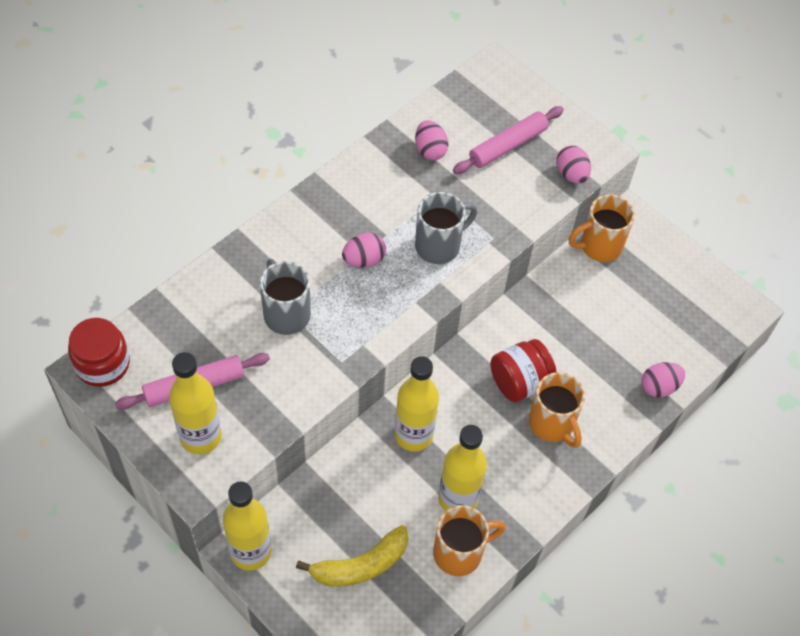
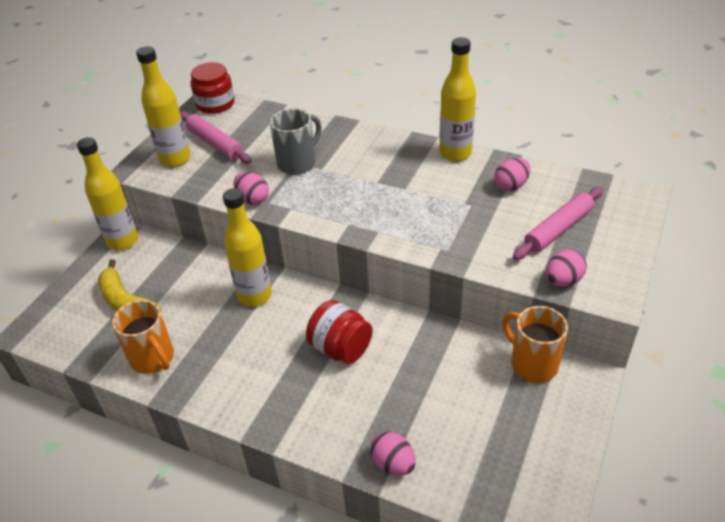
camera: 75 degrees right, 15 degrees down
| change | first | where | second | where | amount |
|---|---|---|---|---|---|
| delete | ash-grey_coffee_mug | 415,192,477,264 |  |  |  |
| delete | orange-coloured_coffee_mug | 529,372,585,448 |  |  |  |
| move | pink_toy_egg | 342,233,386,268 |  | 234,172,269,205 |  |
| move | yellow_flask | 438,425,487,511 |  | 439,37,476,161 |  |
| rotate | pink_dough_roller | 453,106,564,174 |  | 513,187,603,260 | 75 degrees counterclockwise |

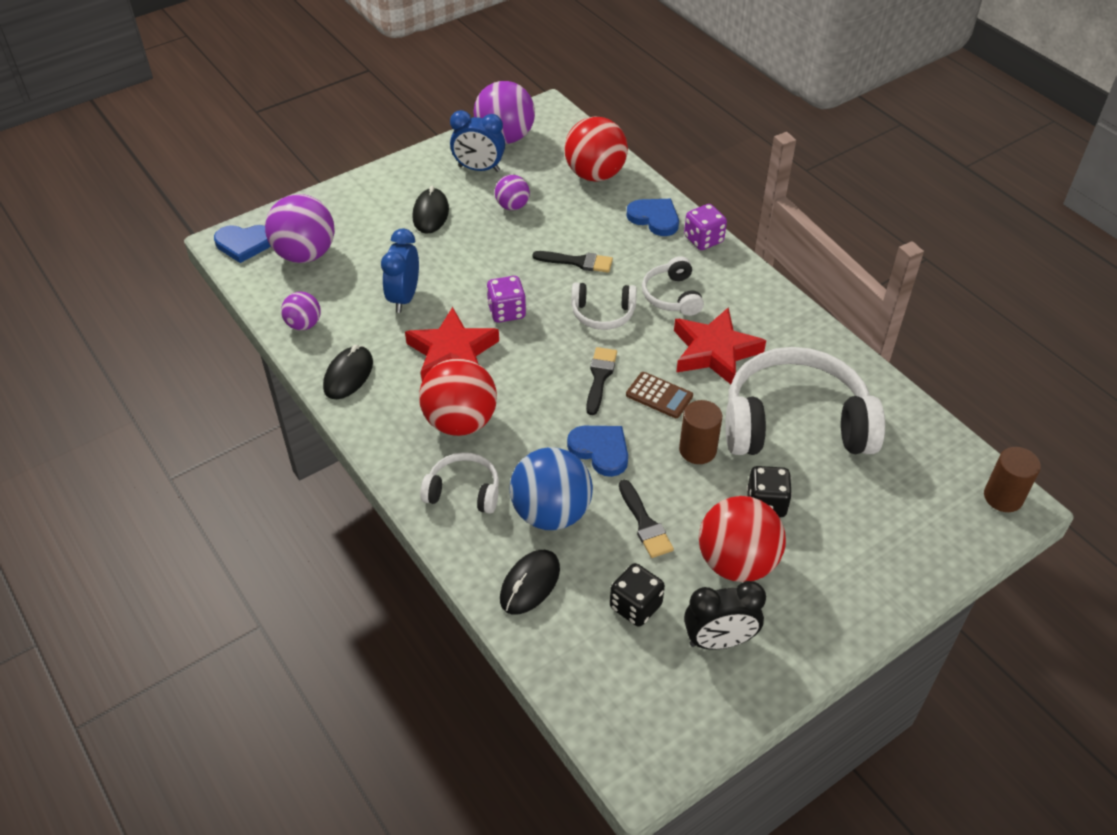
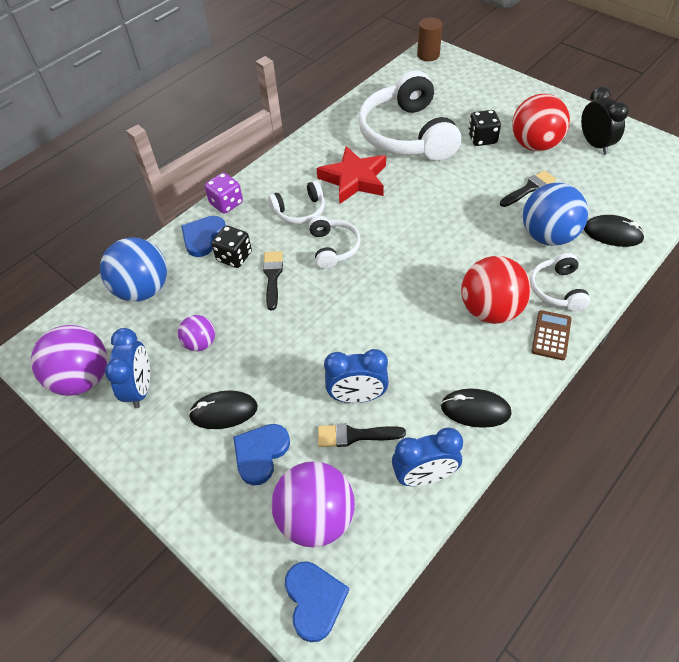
camera: 100 degrees left, 5 degrees up
| change | first | where | second | where | amount |
|---|---|---|---|---|---|
| delete | red_star_shape | 405,307,499,381 |  |  |  |
| delete | royal_purple_die | 486,276,526,323 |  |  |  |
| delete | dark_brown_solid_cylinder | 679,400,722,464 |  |  |  |
| move | blue_heart_shape | 567,426,628,477 |  | 233,424,290,485 |  |
| move | ebony_brush | 586,347,617,415 |  | 318,423,406,447 |  |
| move | ebony_die | 610,563,665,627 |  | 211,225,252,268 |  |
| move | dark_brown_pocket_calculator | 626,372,693,418 |  | 531,310,572,360 |  |
| replace | royal_purple_play_ball | 281,292,321,330 | blue_bedside_clock | 392,428,463,486 |  |
| recolor | red_play_ball | 564,117,628,182 | blue_play_ball | 100,237,167,302 |  |

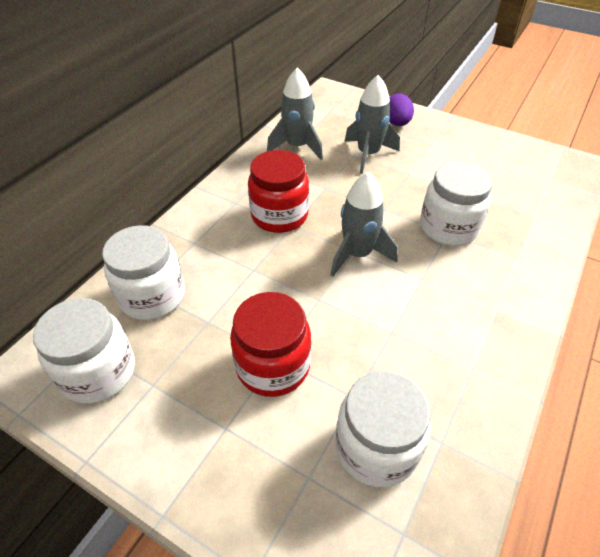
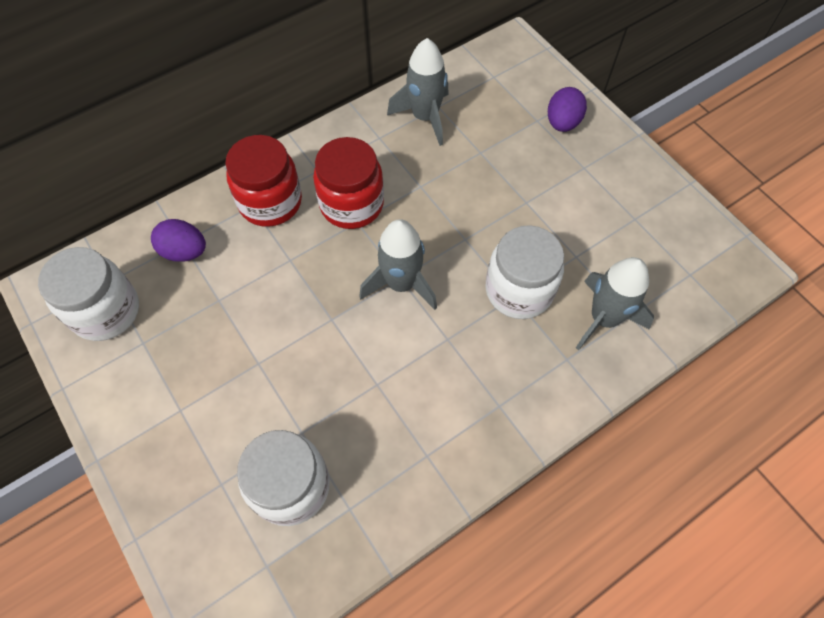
camera: 25 degrees right, 15 degrees up
| change | first | where | second | where | amount |
|---|---|---|---|---|---|
| move | red_jar | 230,292,311,397 |  | 225,135,302,227 |  |
| move | ash-grey_spaceship | 345,75,400,174 |  | 576,257,654,350 |  |
| replace | white_jar | 102,225,185,320 | royal_purple_toy_egg | 151,219,206,262 |  |

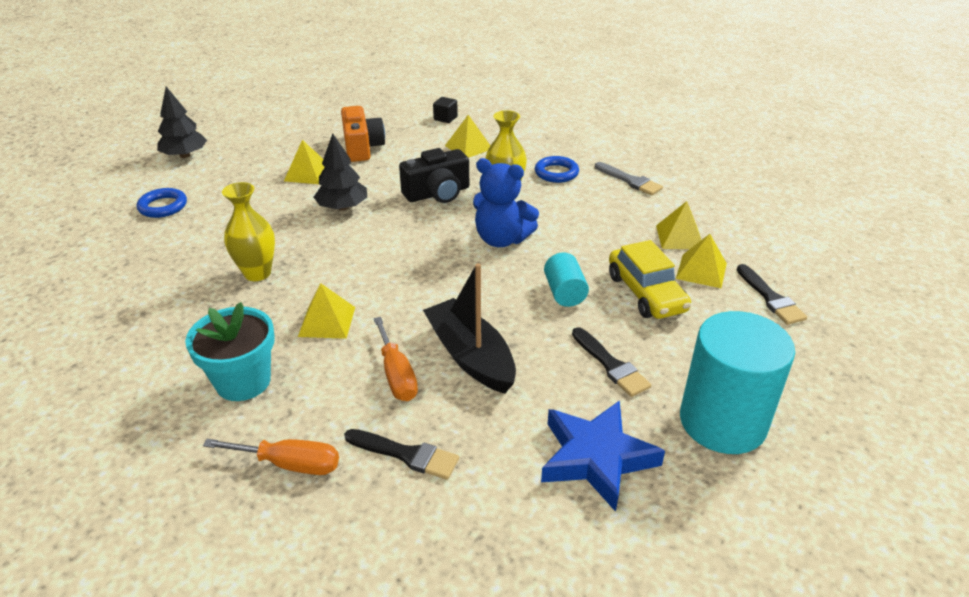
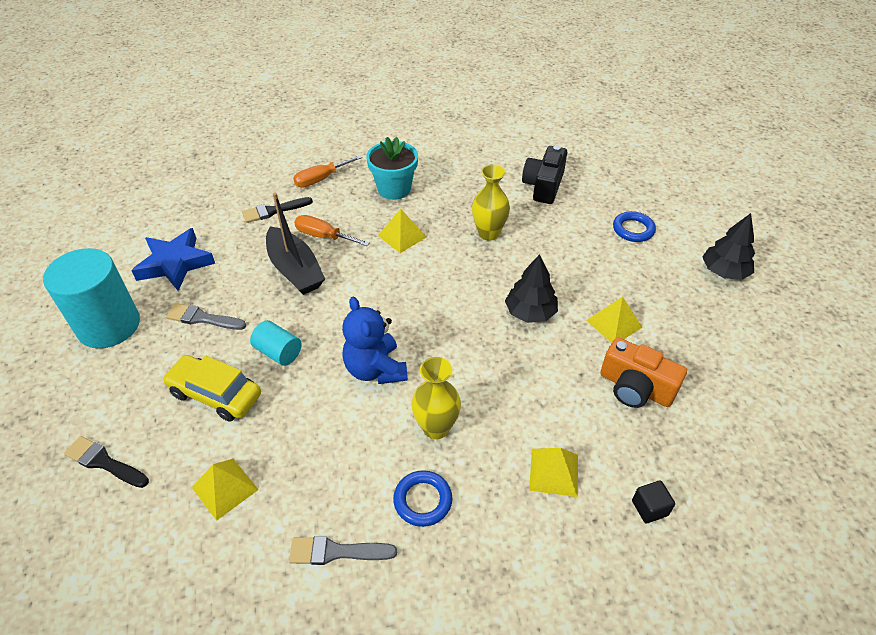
camera: 135 degrees right, 10 degrees up
| change | first | where | second | where | amount |
|---|---|---|---|---|---|
| delete | yellow_pyramid | 676,234,727,288 |  |  |  |
| move | ebony_camera | 399,148,469,203 |  | 522,145,567,204 |  |
| recolor | ebony_brush | 572,327,651,397 | ash-grey_brush | 166,303,246,330 |  |
| rotate | ebony_boat | 423,263,516,393 |  | 266,193,325,295 | 45 degrees clockwise |
| rotate | blue_teddy_bear | 473,158,539,247 |  | 342,297,408,384 | 90 degrees counterclockwise |

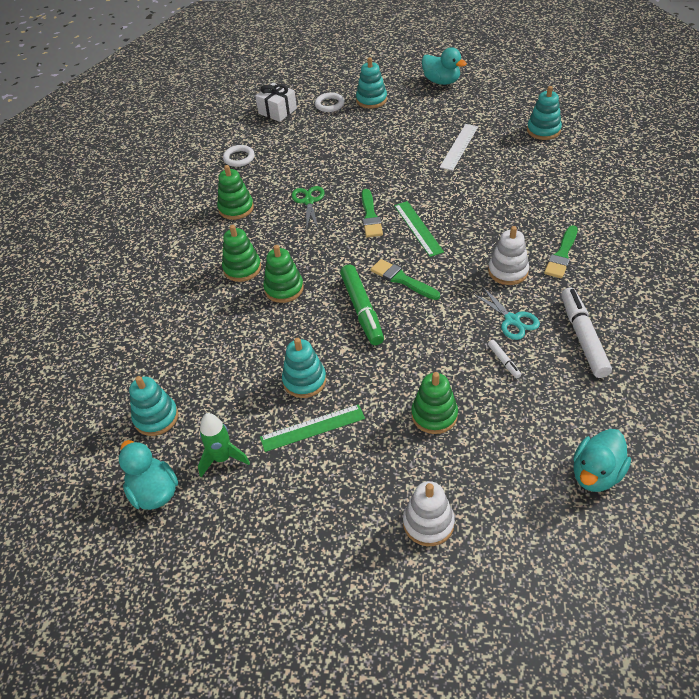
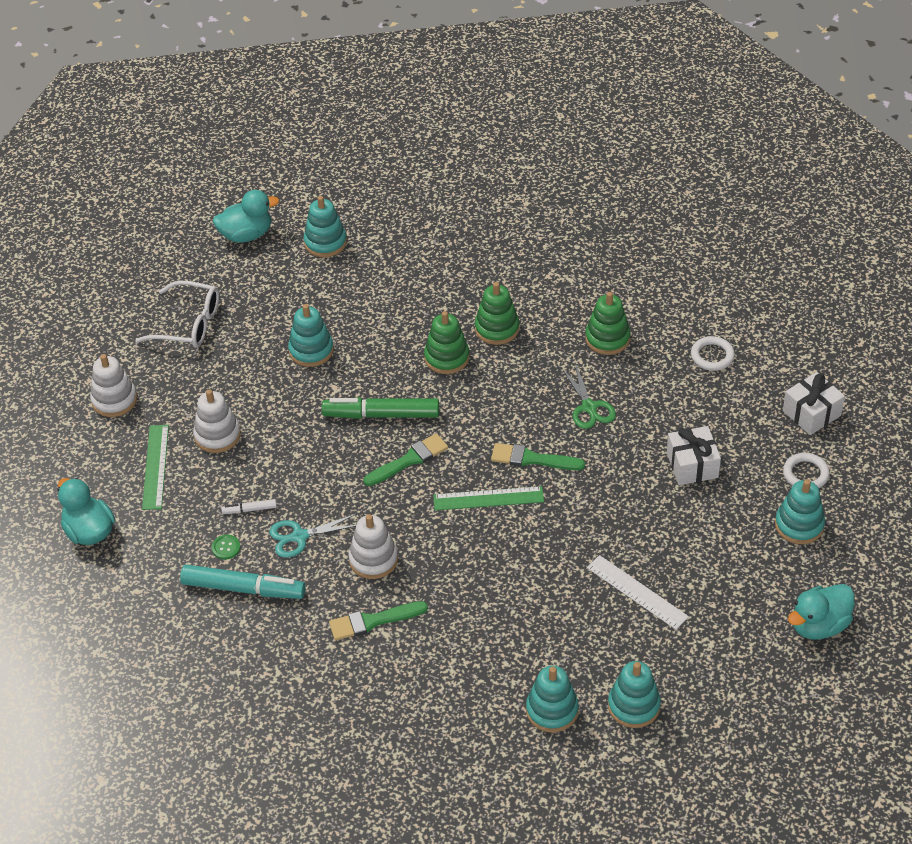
camera: 105 degrees right, 0 degrees up
| change | first | where | second | where | amount |
|---|---|---|---|---|---|
| delete | emerald_spaceship | 198,413,250,477 |  |  |  |
| insert |  |  | white_spectacles | 135,280,219,348 |  |
| insert |  |  | emerald_shirt_button | 212,535,240,560 |  |
| insert |  |  | teal_stacking_toy | 526,666,579,732 |  |
| insert |  |  | white_present | 667,426,721,485 |  |
| move | emerald_straightedge | 260,404,365,452 |  | 142,425,169,510 |  |
| recolor | emerald_stacking_toy | 411,372,458,434 | white_stacking_toy | 193,389,241,453 |  |
| recolor | white_marker_pen | 561,288,612,378 | teal_marker_pen | 180,565,306,599 |  |
| rotate | emerald_pair_of_scissors | 292,186,325,230 |  | 561,363,616,429 | 60 degrees clockwise |
| rotate | emerald_brush | 544,225,578,278 |  | 329,601,428,641 | 60 degrees counterclockwise |

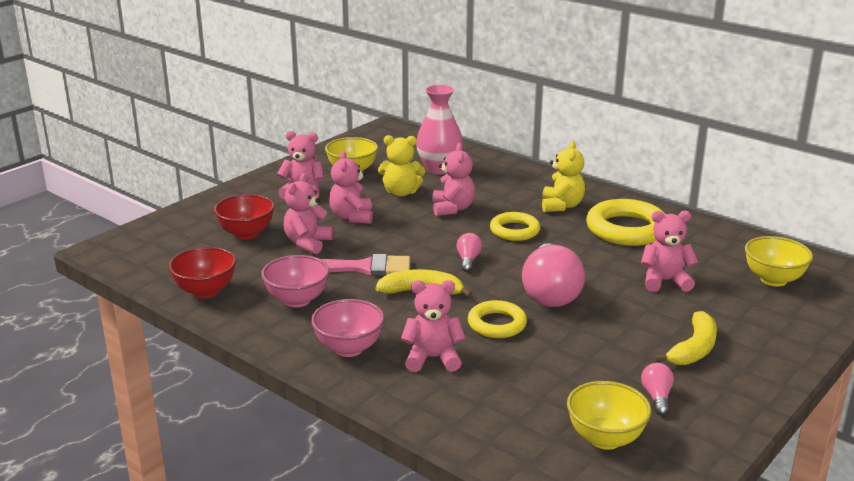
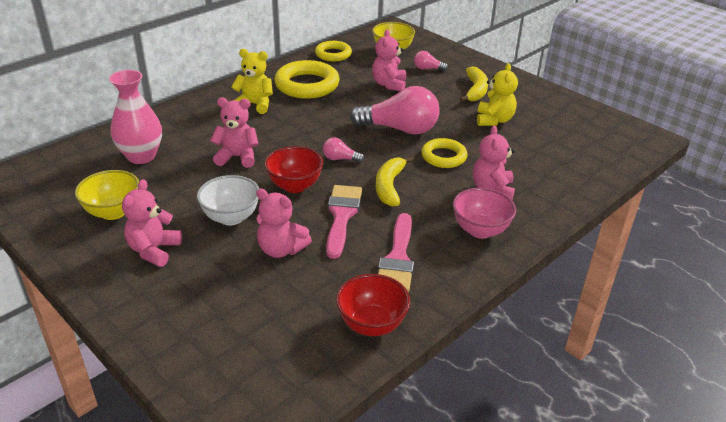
camera: 85 degrees left, 10 degrees up
| change | first | where | second | where | amount |
|---|---|---|---|---|---|
| delete | yellow_bowl | 567,381,651,450 |  |  |  |
| move | red_bowl | 214,194,275,240 |  | 264,146,324,193 |  |
| move | yellow_teddy_bear | 378,135,426,197 |  | 477,63,518,126 |  |
| move | yellow_torus | 490,212,540,241 |  | 315,41,352,62 |  |
| move | pink_lightbulb | 641,363,674,416 |  | 414,51,448,71 |  |
| replace | pink_bowl | 261,255,329,308 | pink_brush | 378,213,414,292 |  |
| replace | pink_teddy_bear | 329,151,373,224 | white_bowl | 197,175,260,226 |  |
| rotate | yellow_banana_fruit | 653,311,717,365 |  | 459,66,488,102 | 60 degrees clockwise |

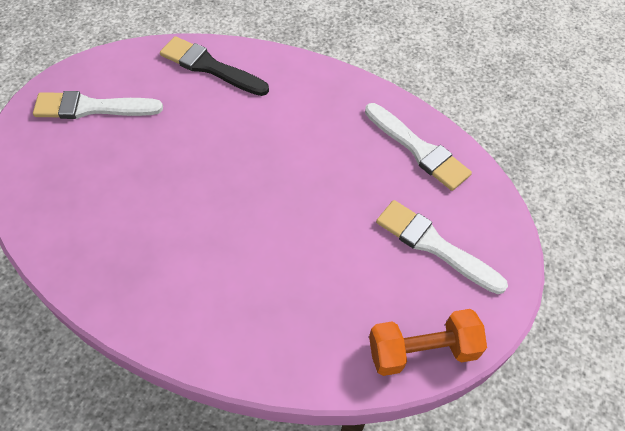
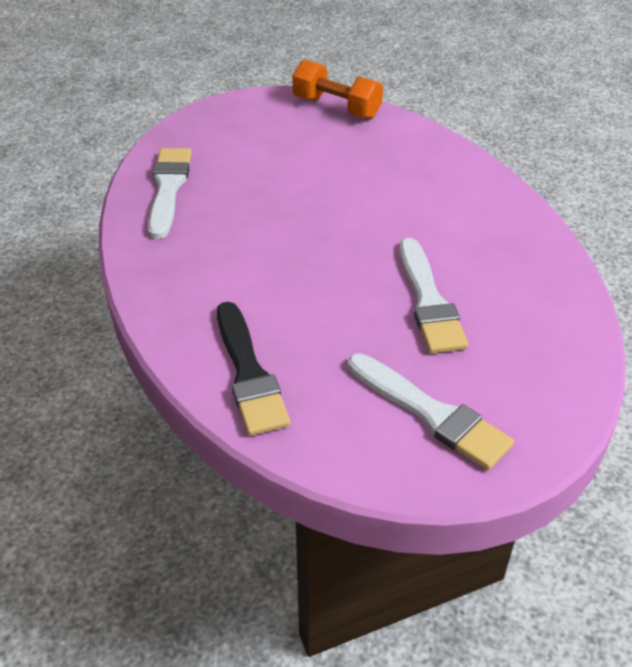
camera: 135 degrees left, 15 degrees down
| change | first | where | second | where | amount |
|---|---|---|---|---|---|
| move | white_brush | 376,200,508,294 |  | 399,238,468,353 |  |

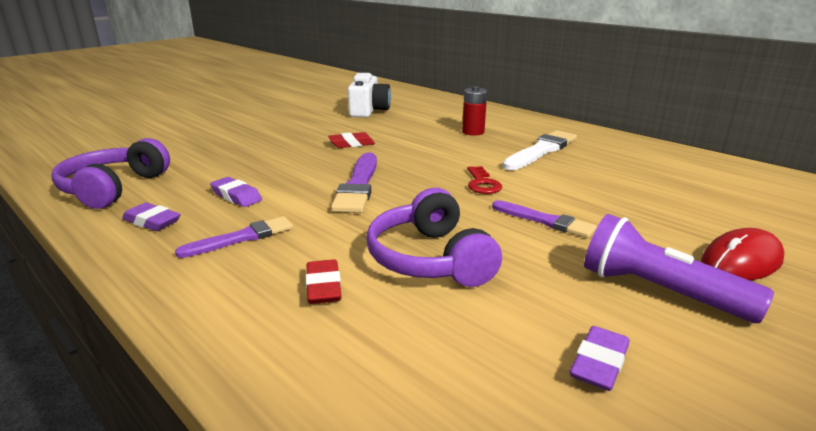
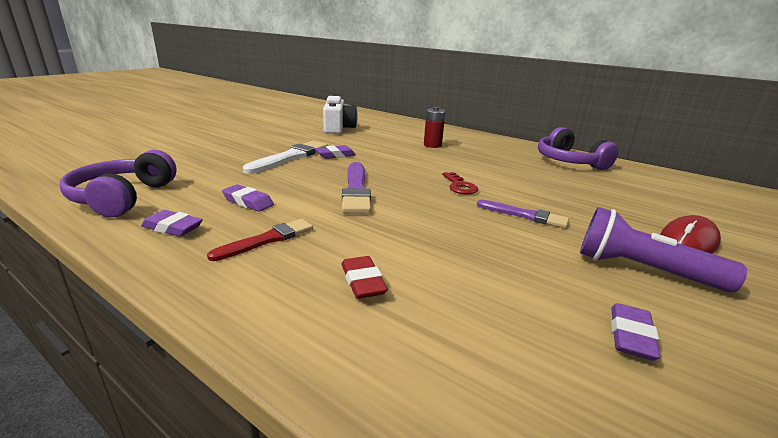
camera: 10 degrees left, 0 degrees up
| change | first | where | second | where | amount |
|---|---|---|---|---|---|
| move | royal_purple_headphones | 366,188,502,287 |  | 538,127,619,170 |  |
| move | white_brush | 502,130,577,170 |  | 243,141,328,174 |  |
| recolor | royal_purple_brush | 175,216,293,258 | red_brush | 207,219,313,261 |  |
| recolor | red_pencil_eraser | 328,132,375,148 | royal_purple_pencil_eraser | 315,145,356,159 |  |

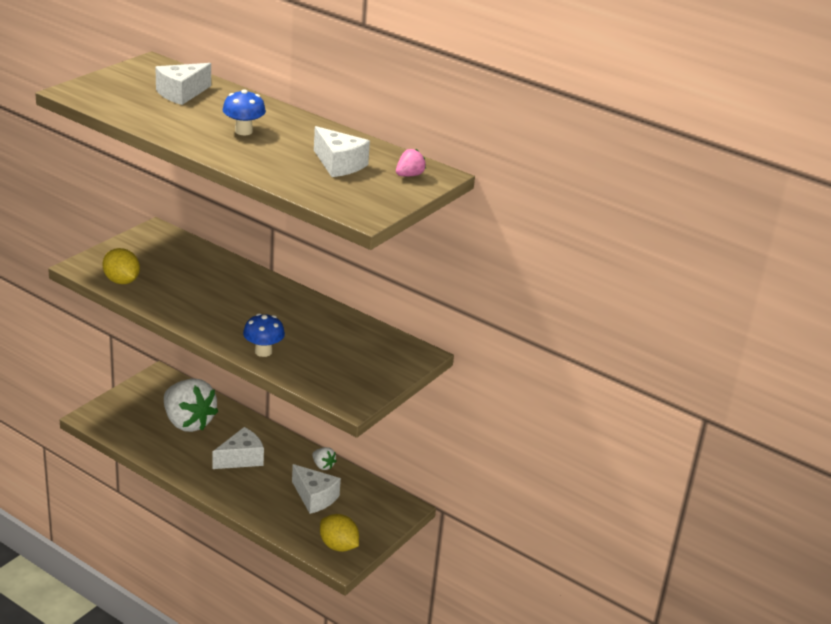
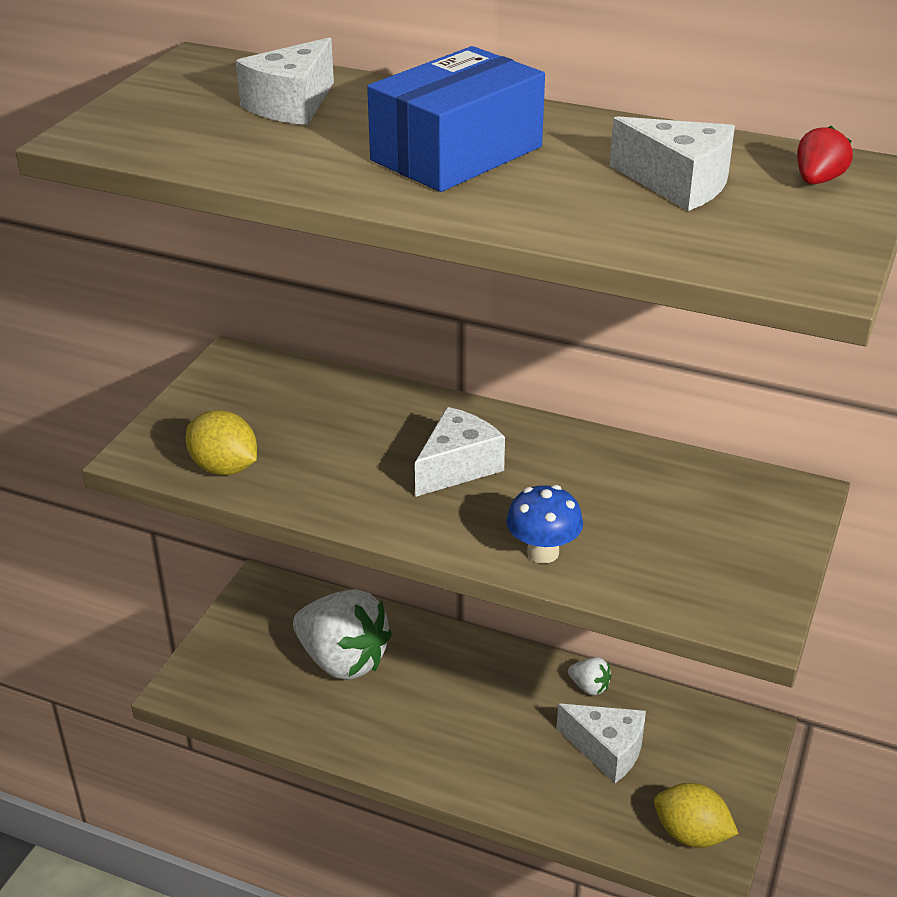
camera: 10 degrees left, 5 degrees up
| change | first | where | second | where | amount |
|---|---|---|---|---|---|
| move | white_piece_of_cheese | 212,427,264,469 |  | 415,407,505,497 |  |
| replace | blue_toadstool | 223,89,266,135 | blue_parcel | 367,46,545,192 |  |
| recolor | pink_toy_strawberry | 396,149,426,176 | red_toy_strawberry | 797,126,853,184 |  |

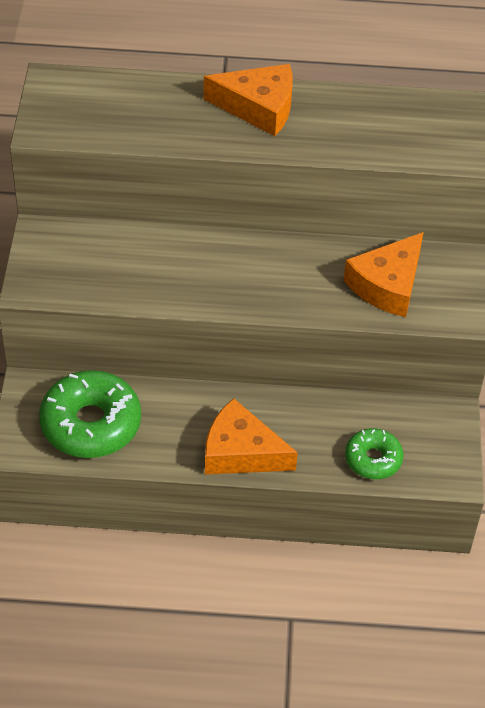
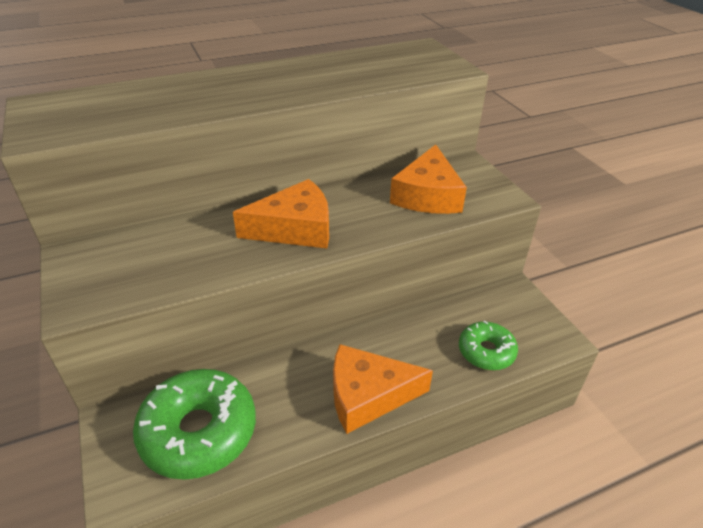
camera: 25 degrees left, 10 degrees down
| change | first | where | second | where | amount |
|---|---|---|---|---|---|
| move | orange-coloured_piece_of_cheese | 203,64,293,136 |  | 233,179,329,248 |  |

